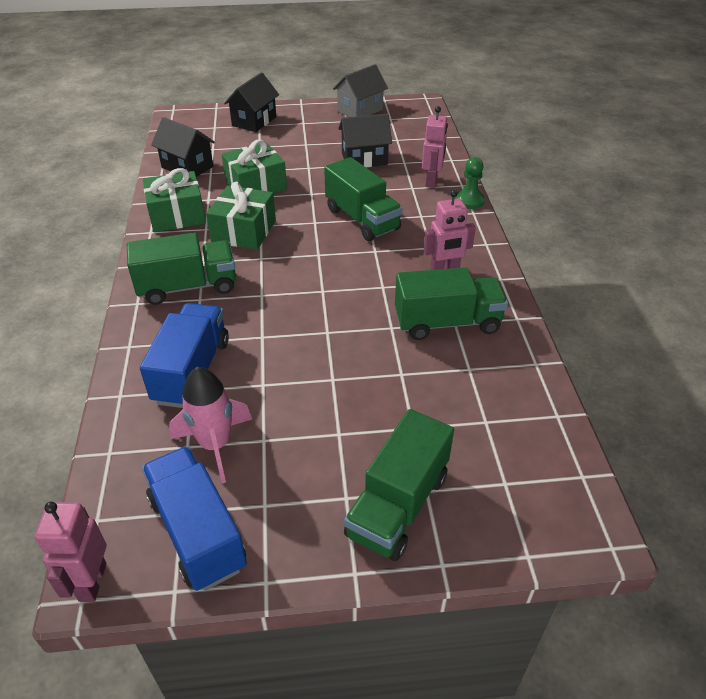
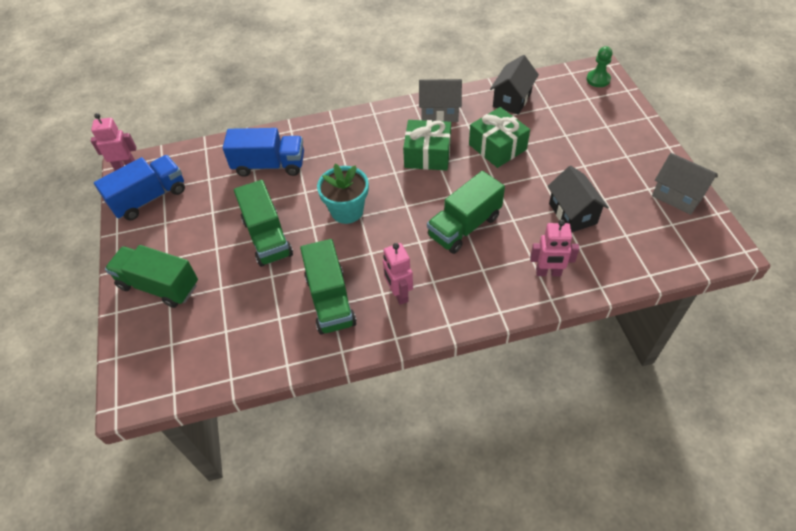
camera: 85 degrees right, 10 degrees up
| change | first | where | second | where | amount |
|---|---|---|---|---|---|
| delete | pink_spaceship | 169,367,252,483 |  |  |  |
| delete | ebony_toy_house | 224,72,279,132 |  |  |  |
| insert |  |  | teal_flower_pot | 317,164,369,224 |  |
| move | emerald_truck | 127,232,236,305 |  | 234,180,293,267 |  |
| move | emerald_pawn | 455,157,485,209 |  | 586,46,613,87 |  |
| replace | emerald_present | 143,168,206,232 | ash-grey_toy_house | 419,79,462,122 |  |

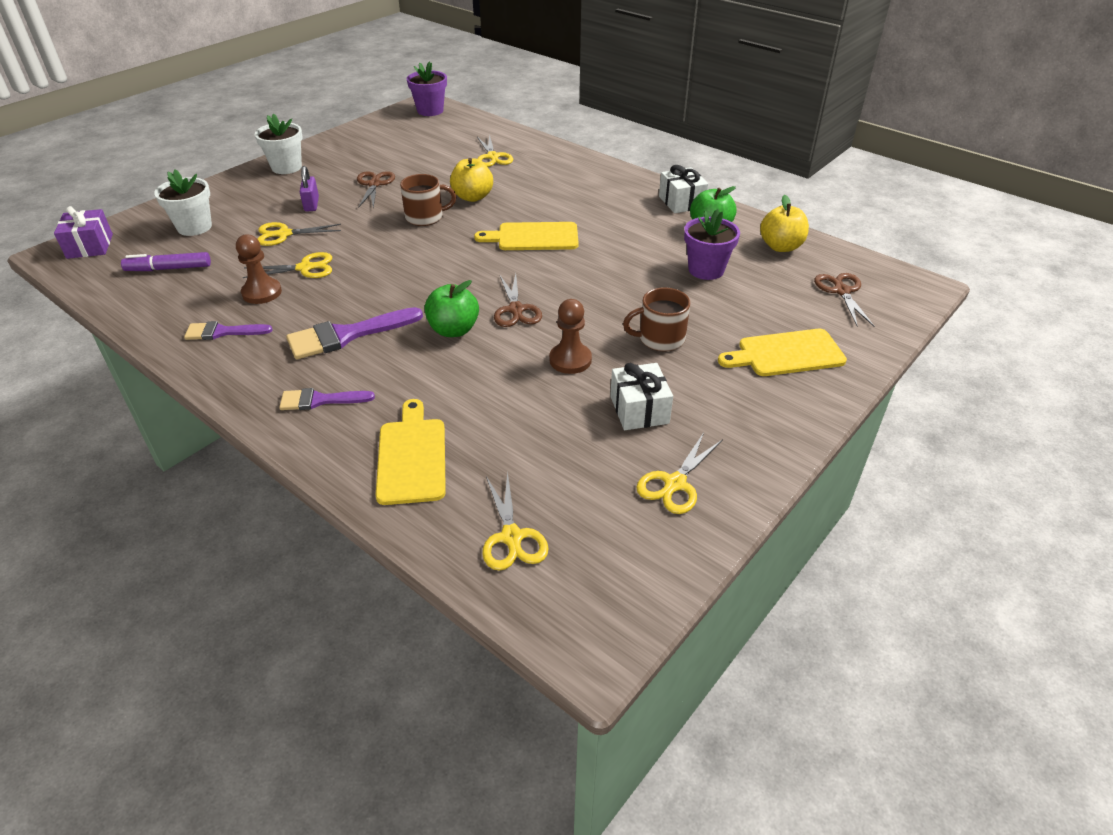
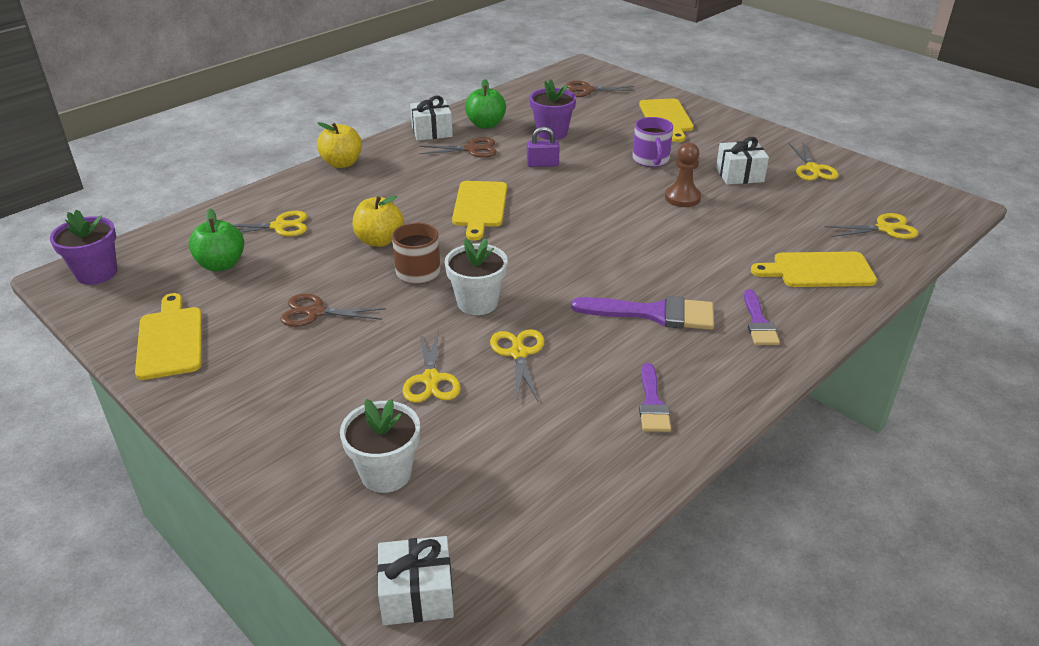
camera: 85 degrees left, 5 degrees down
| change | first | where | second | where | amount |
|---|---|---|---|---|---|
| delete | royal_purple_marker_pen | 121,252,211,271 |  |  |  |
| delete | dark_brown_pawn | 236,234,282,304 |  |  |  |
| insert |  |  | yellow_cutting_board | 135,293,202,380 |  |
| move | white_flower_pot | 255,114,302,174 |  | 445,238,508,315 |  |
| move | royal_purple_padlock | 300,166,319,211 |  | 527,127,560,167 |  |
| move | emerald_apple | 424,280,479,337 |  | 189,209,244,271 |  |
| move | dark_brown_pair_of_scissors | 494,274,542,327 |  | 419,137,497,158 |  |
| move | yellow_apple | 760,195,809,252 |  | 317,122,362,168 |  |
| recolor | royal_purple_present | 54,206,113,259 | white_present | 377,536,454,625 |  |
| recolor | dark_brown_coffee_mug | 623,287,690,351 | royal_purple_coffee_mug | 632,117,673,167 |  |
| rotate | royal_purple_brush | 286,307,423,360 |  | 571,296,714,330 | 60 degrees counterclockwise |
| rotate | yellow_pair_of_scissors | 636,433,723,514 |  | 789,143,839,181 | 45 degrees clockwise |

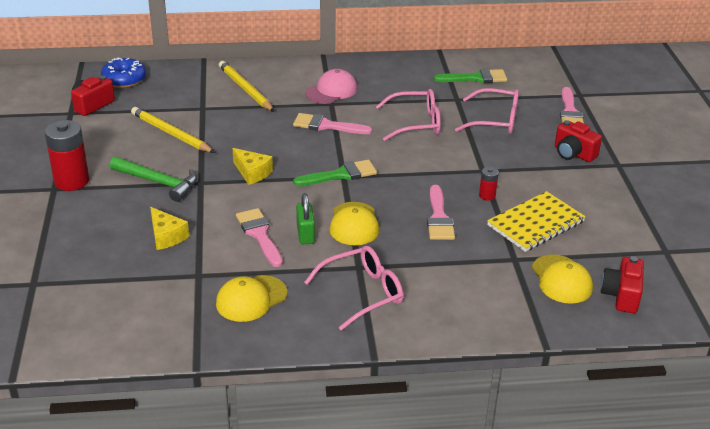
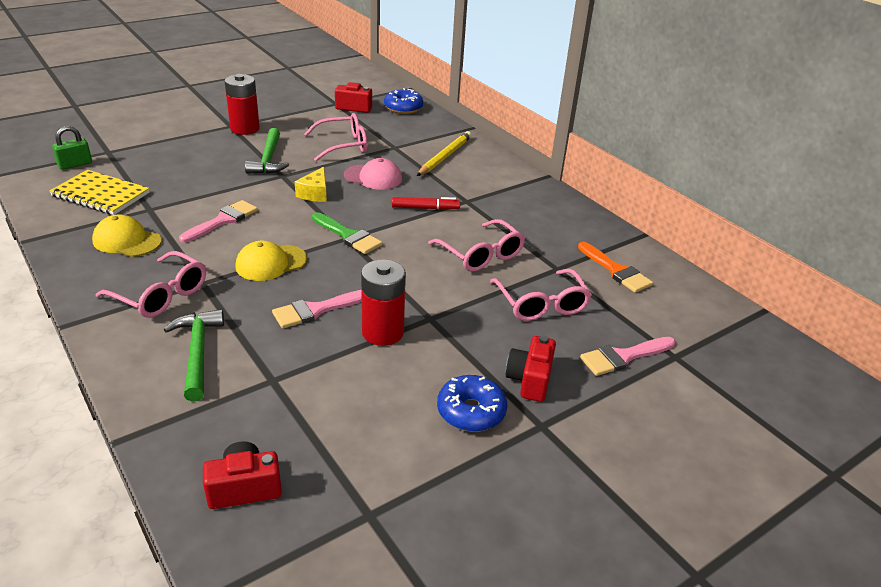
camera: 60 degrees right, 0 degrees up
| change | first | where | second | where | amount |
|---|---|---|---|---|---|
| delete | yellow_piece_of_cheese | 150,207,189,250 |  |  |  |
| delete | yellow_baseball_cap | 532,254,593,304 |  |  |  |
| insert |  |  | emerald_hammer | 164,309,224,402 |  |
| insert |  |  | blue_doughnut | 437,375,507,432 |  |
| move | emerald_padlock | 296,193,315,244 |  | 52,126,92,170 |  |
| move | pink_baseball_cap | 305,69,357,104 |  | 344,158,402,190 |  |
| move | yellow_notepad | 487,191,586,252 |  | 49,170,149,215 |  |
| replace | yellow_pencil | 131,107,215,153 | pink_spectacles | 304,113,367,161 |  |
| replace | pink_brush | 293,113,372,134 | red_marker_pen | 392,197,460,210 |  |
| recolor | emerald_brush | 434,69,507,83 | orange-coloured_brush | 578,242,653,293 |  |
| resize | red_battery | 479,167,499,200 |  | 361,259,406,346 | x2.07 |

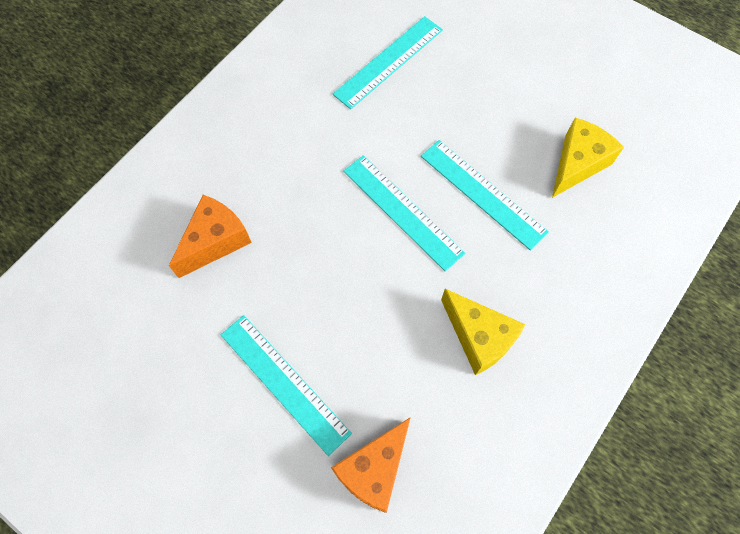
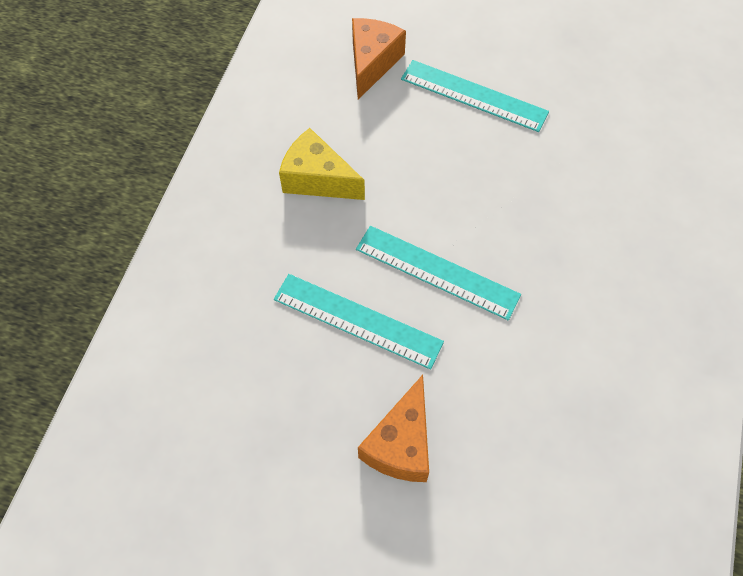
camera: 160 degrees right, 5 degrees down
| change | first | where | second | where | amount |
|---|---|---|---|---|---|
| delete | teal_straightedge | 333,16,443,109 |  |  |  |
| delete | yellow_piece_of_cheese | 552,118,624,198 |  |  |  |
| move | orange-coloured_piece_of_cheese | 169,195,252,278 |  | 358,375,429,482 |  |

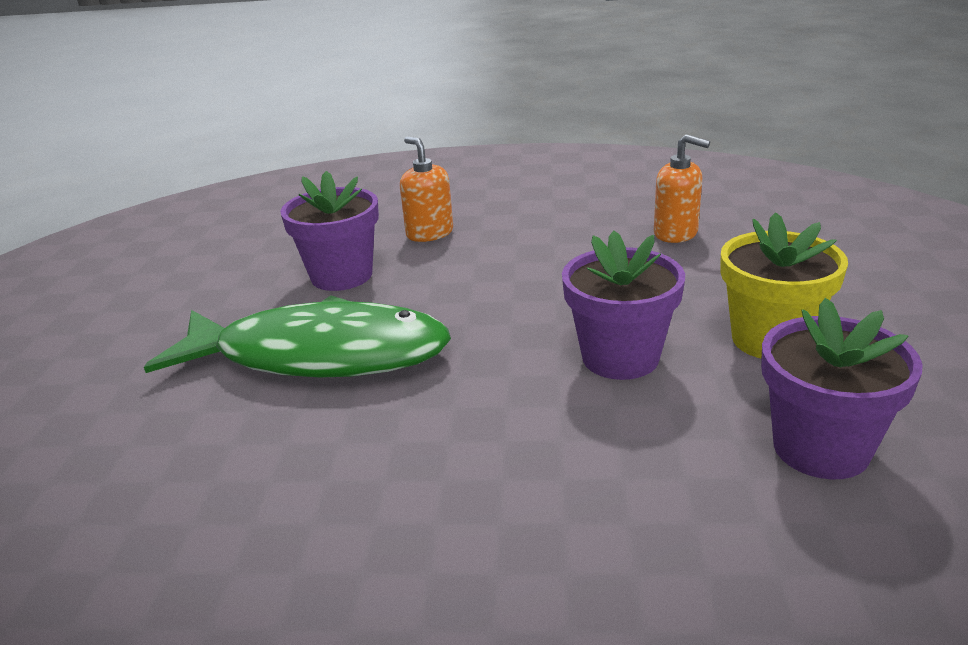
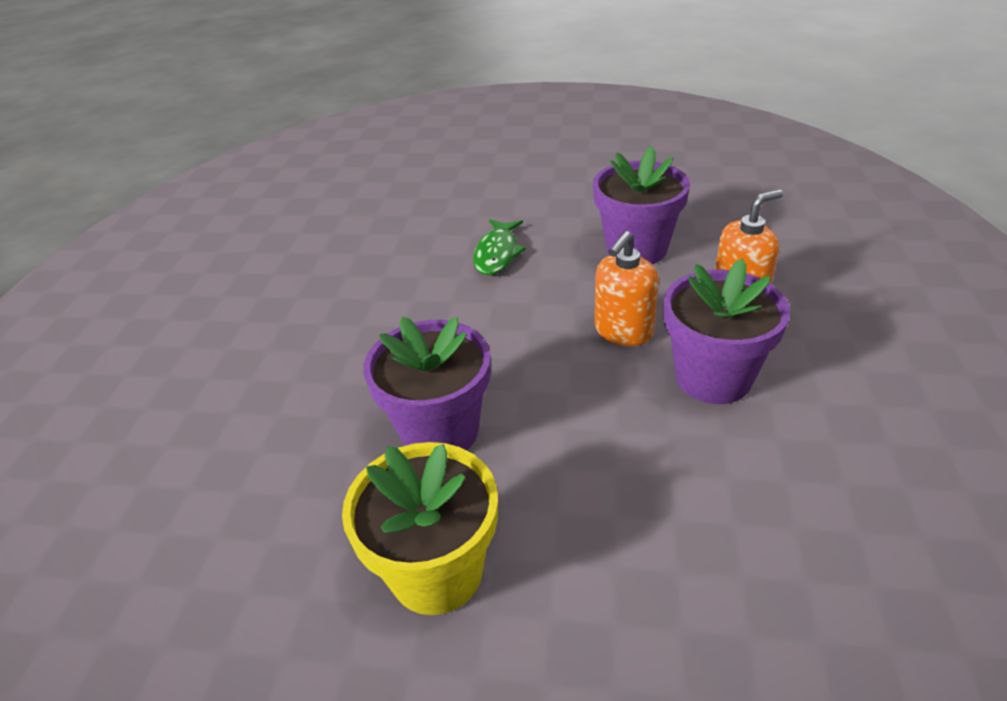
camera: 95 degrees right, 10 degrees up
| change | first | where | second | where | amount |
|---|---|---|---|---|---|
| move | orange-coloured_soap_pump | 654,134,710,243 |  | 595,231,659,346 |  |
| move | royal_purple_flower_pot | 761,298,923,480 |  | 664,259,790,404 |  |
| resize | emerald_fish_figure | 144,295,451,378 |  | 473,219,526,275 | x0.42 |

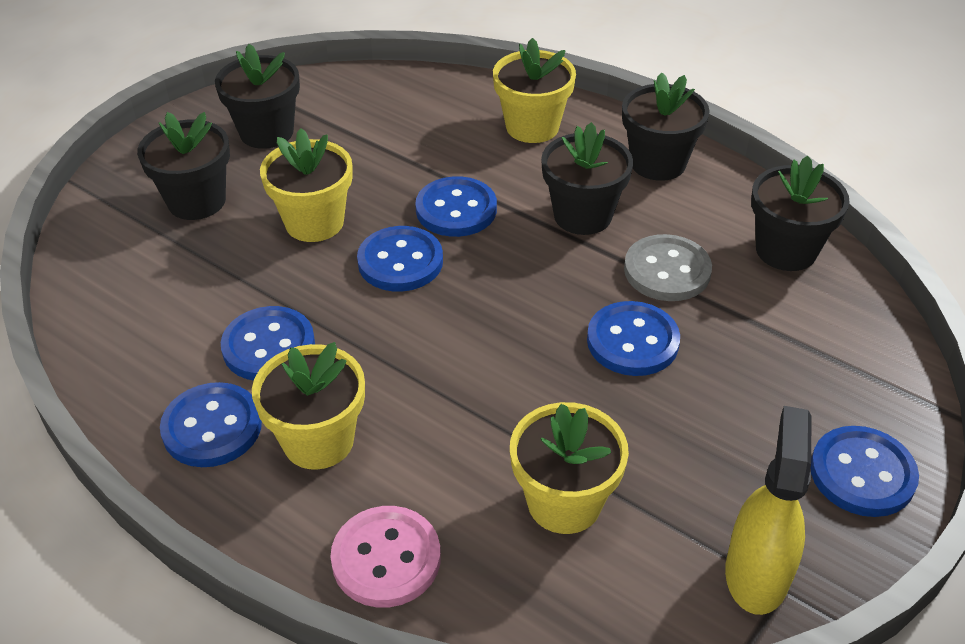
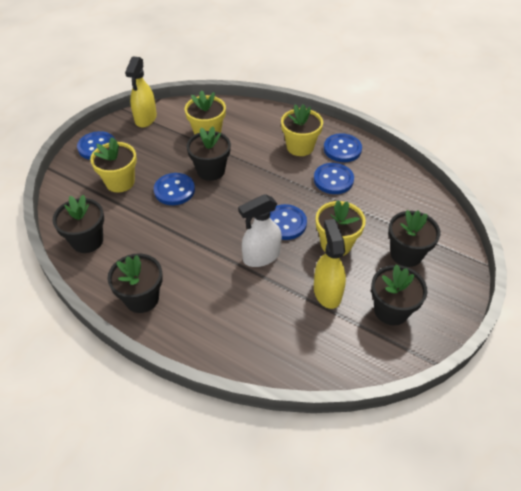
camera: 175 degrees right, 5 degrees up
| change | first | where | second | where | amount |
|---|---|---|---|---|---|
| delete | pink_shirt_button | 331,506,441,608 |  |  |  |
| delete | ash-grey_shirt_button | 624,234,712,301 |  |  |  |
| insert |  |  | yellow_spray_bottle | 314,219,346,309 |  |
| move | yellow_flower_pot | 493,38,576,143 |  | 90,137,137,193 |  |
| move | ebony_flower_pot | 541,122,633,235 |  | 187,126,231,181 |  |
| replace | blue_shirt_button | 415,176,497,237 | white_spray_bottle | 238,194,282,267 |  |

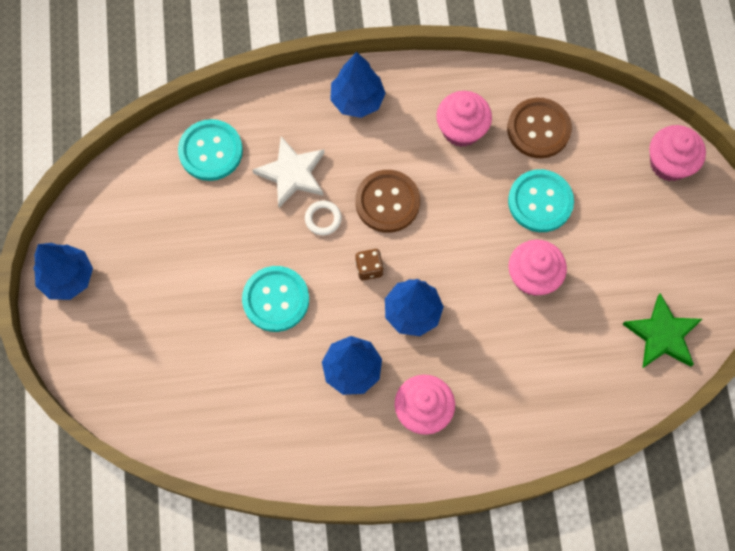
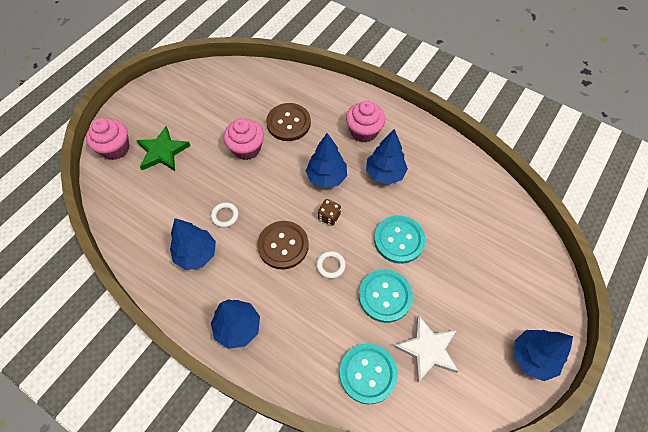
camera: 140 degrees left, 10 degrees down
| change | first | where | second | where | amount |
|---|---|---|---|---|---|
| insert |  |  | white_torus | 211,202,239,228 |  |
| move | white_star_shape | 252,136,324,208 |  | 394,315,459,382 |  |
| move | dark_brown_shirt_button | 507,98,572,158 |  | 266,103,311,141 |  |
| move | teal_shirt_button | 508,169,574,232 |  | 359,269,413,323 |  |
| move | emerald_star_shape | 623,293,702,368 |  | 136,126,190,171 |  |
| replace | pink_muffin | 436,91,492,147 | blue_toy_tree | 170,218,216,270 |  |

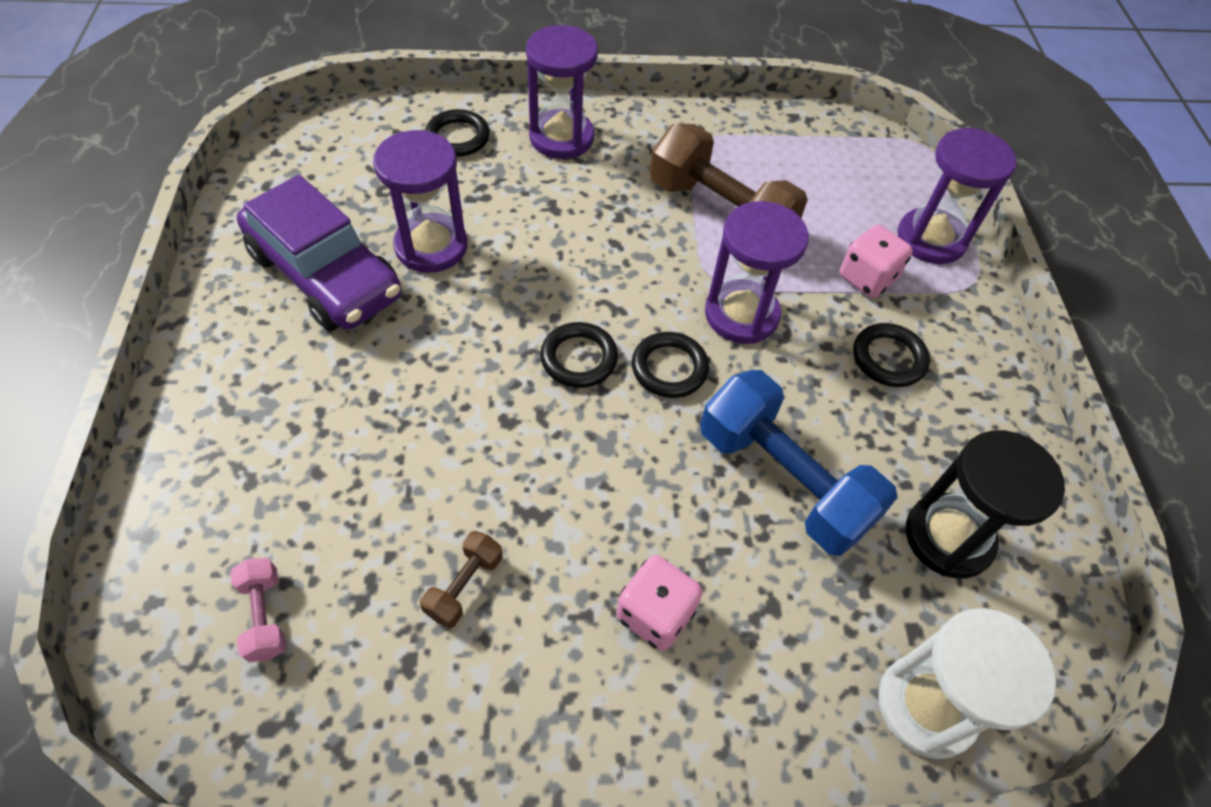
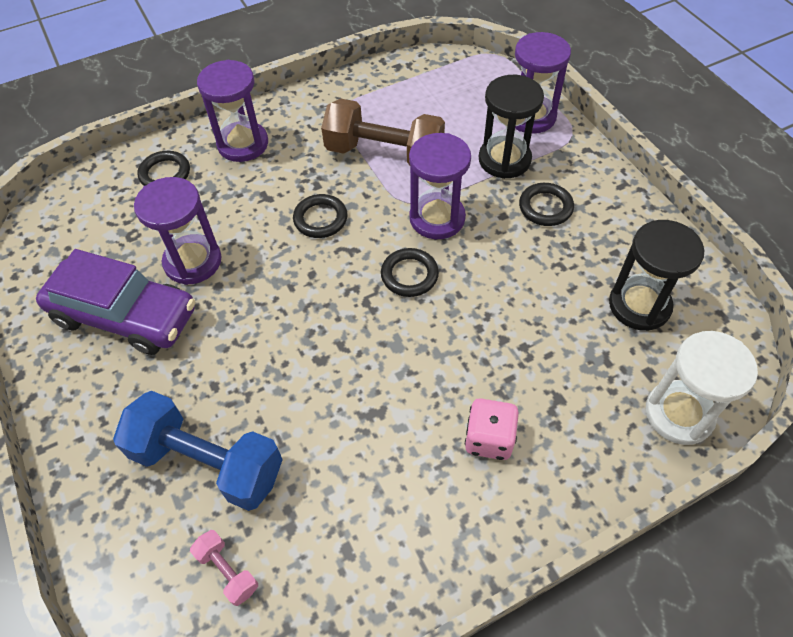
camera: 20 degrees left, 0 degrees up
| change | first | where | second | where | amount |
|---|---|---|---|---|---|
| delete | dark_brown_free_weight | 420,531,503,628 |  |  |  |
| move | ebony_torus | 540,322,618,388 |  | 293,194,348,238 |  |
| move | blue_free_weight | 700,370,898,556 |  | 113,391,283,511 |  |
| replace | pink_die | 839,225,913,298 | ebony_hourglass | 479,75,544,179 |  |

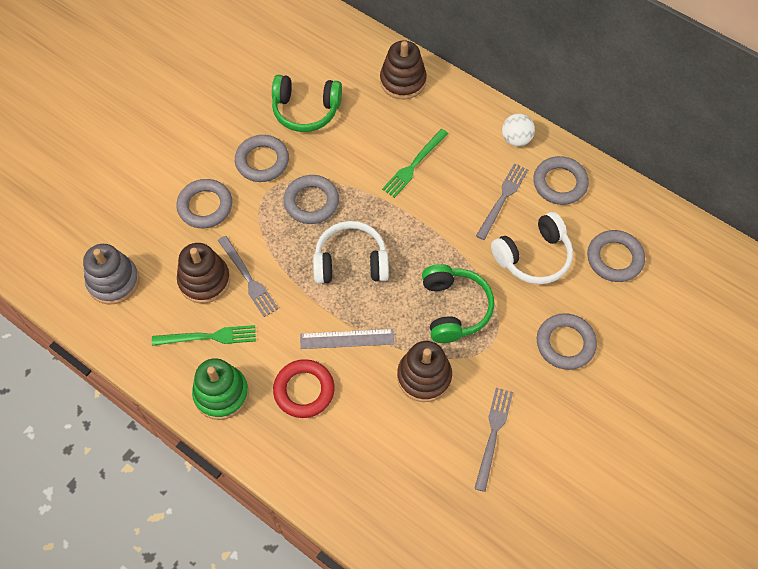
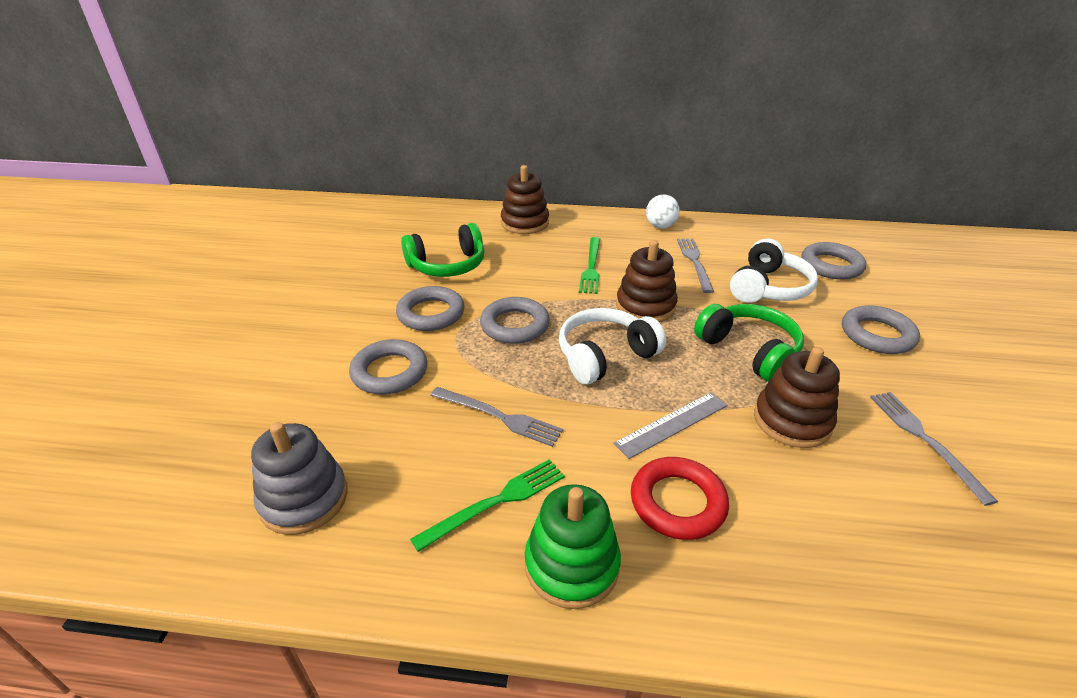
camera: 30 degrees left, 25 degrees down
| change | first | where | second | where | amount |
|---|---|---|---|---|---|
| delete | ash-grey_torus | 533,156,589,205 |  |  |  |
| move | dark_brown_stacking_toy | 177,243,230,303 |  | 616,240,678,322 |  |

